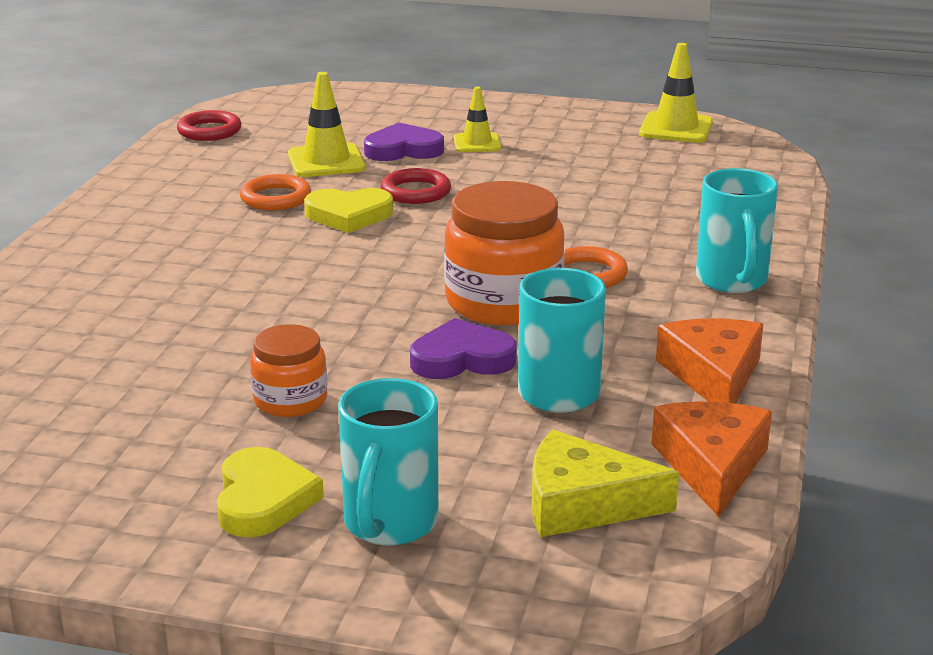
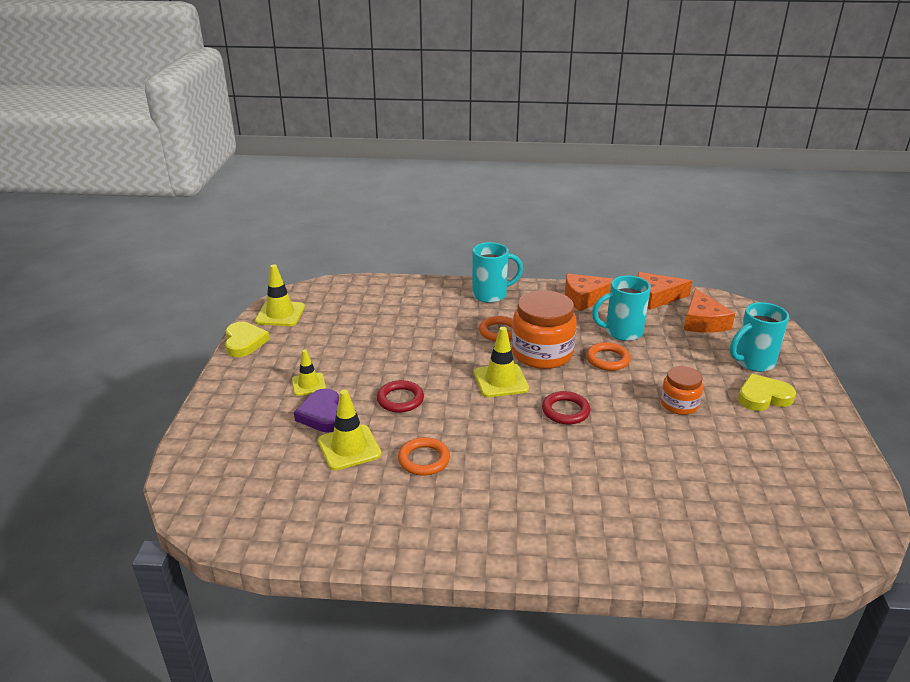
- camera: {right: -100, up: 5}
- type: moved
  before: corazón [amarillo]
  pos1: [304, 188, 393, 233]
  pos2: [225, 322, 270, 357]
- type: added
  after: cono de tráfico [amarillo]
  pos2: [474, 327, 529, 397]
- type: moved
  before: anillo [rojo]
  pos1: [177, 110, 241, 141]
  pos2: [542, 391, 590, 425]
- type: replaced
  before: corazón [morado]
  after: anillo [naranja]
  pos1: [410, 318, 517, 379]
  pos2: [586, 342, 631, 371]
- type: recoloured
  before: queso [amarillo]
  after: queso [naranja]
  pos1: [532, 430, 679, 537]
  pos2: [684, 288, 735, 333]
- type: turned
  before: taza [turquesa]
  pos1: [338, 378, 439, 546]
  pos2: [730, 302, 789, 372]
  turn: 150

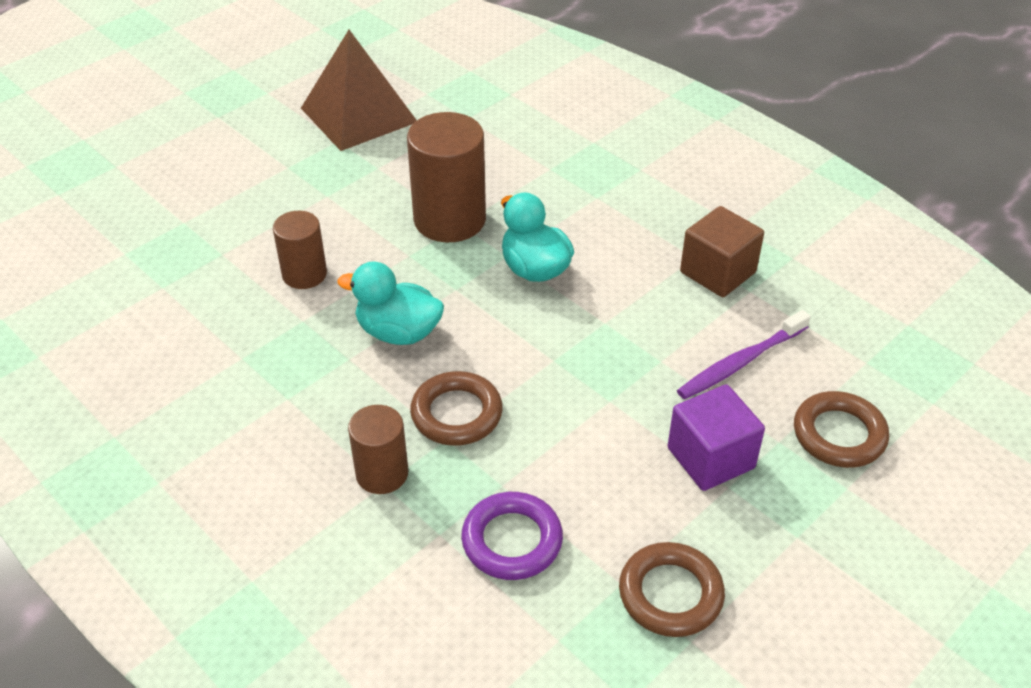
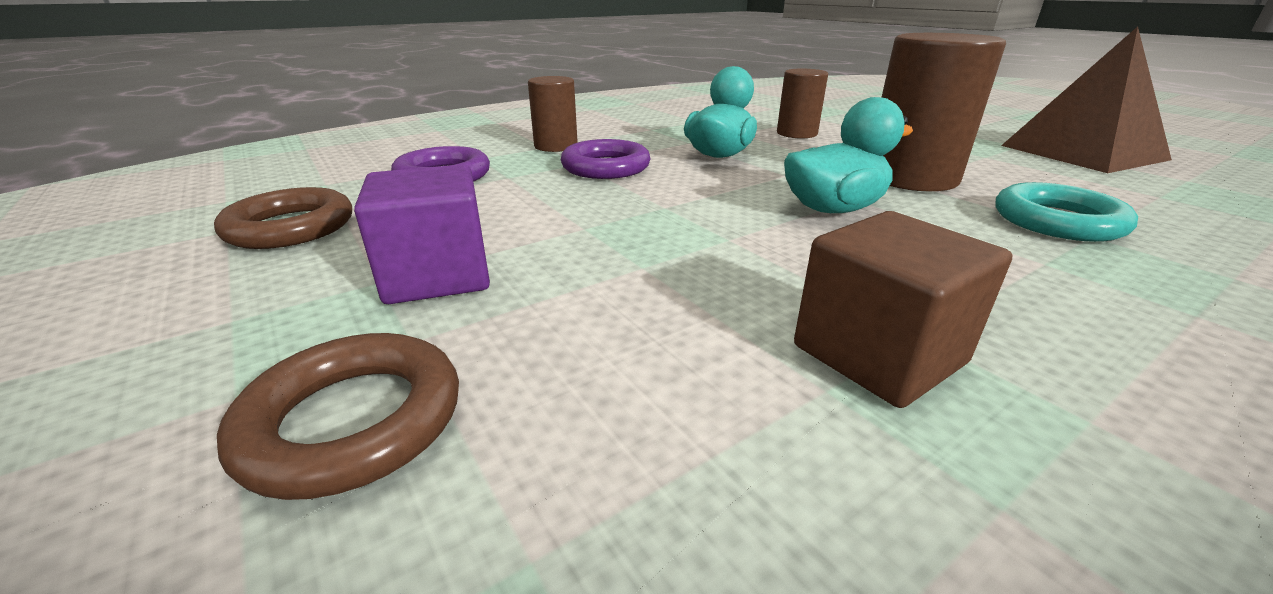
- camera: {right: 100, up: -15}
- type: recoloured
  before: anillo [marrón]
  after: anillo [morado]
  pos1: [410, 371, 503, 446]
  pos2: [561, 139, 651, 179]
- type: added
  after: anillo [turquesa]
  pos2: [996, 182, 1138, 242]
- type: removed
  before: cepillo de dientes [morado]
  pos1: [677, 310, 811, 399]

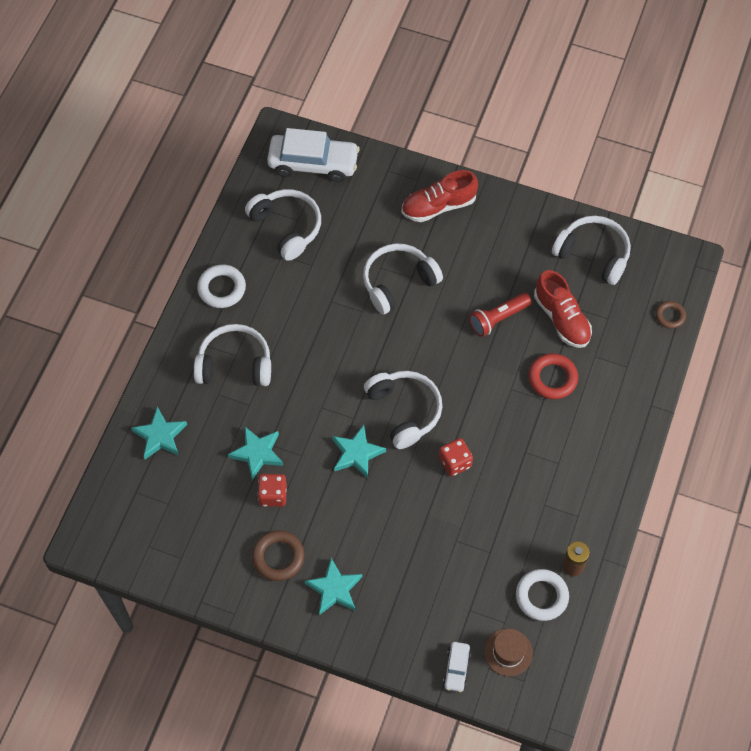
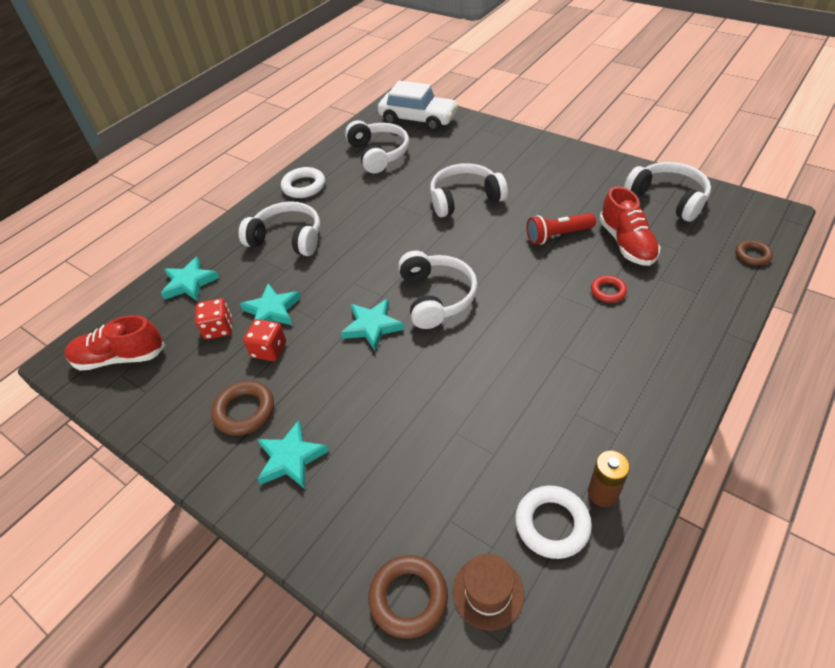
- camera: {right: 20, up: -15}
- type: moved
  before: zapato [rojo]
  pos1: [402, 170, 478, 222]
  pos2: [65, 315, 165, 371]
- type: moved
  before: dado [rojo]
  pos1: [439, 438, 473, 477]
  pos2: [195, 298, 232, 340]
- type: replaced
  before: coche [blanco]
  after: anillo [marrón]
  pos1: [443, 642, 471, 692]
  pos2: [368, 555, 448, 639]
- type: resized
  before: anillo [rojo]
  pos1: [528, 353, 578, 399]
  pos2: [591, 275, 627, 303]
  scale: 0.63

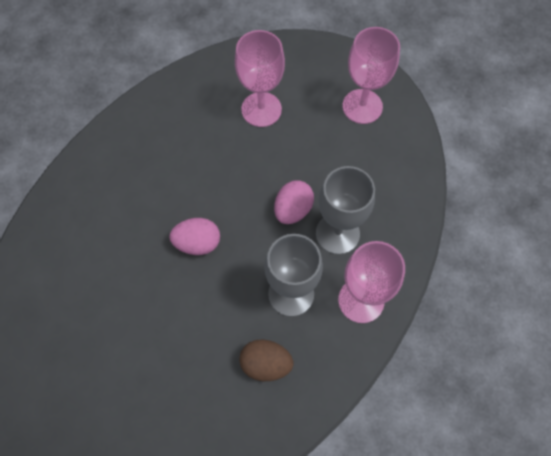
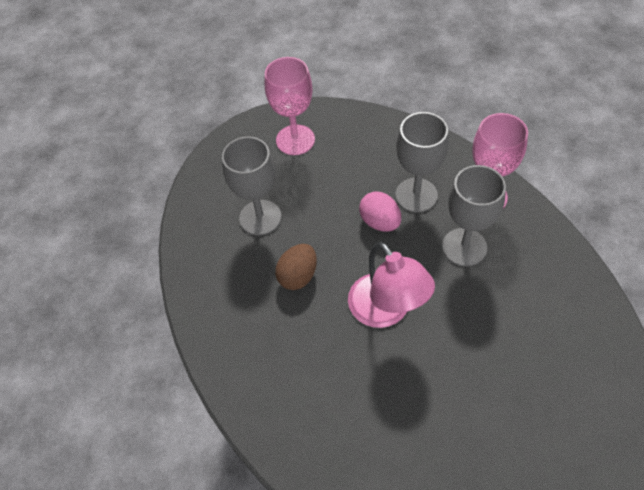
- camera: {right: -65, up: -10}
- type: recoloured
  before: copa [rosa]
  after: copa [gris]
  pos1: [235, 30, 285, 127]
  pos2: [222, 136, 281, 236]
- type: moved
  before: huevo [marrón]
  pos1: [239, 339, 293, 381]
  pos2: [275, 244, 317, 290]
- type: replaced
  before: huevo [rosa]
  after: lámpara [rosa]
  pos1: [169, 218, 220, 255]
  pos2: [348, 242, 435, 328]

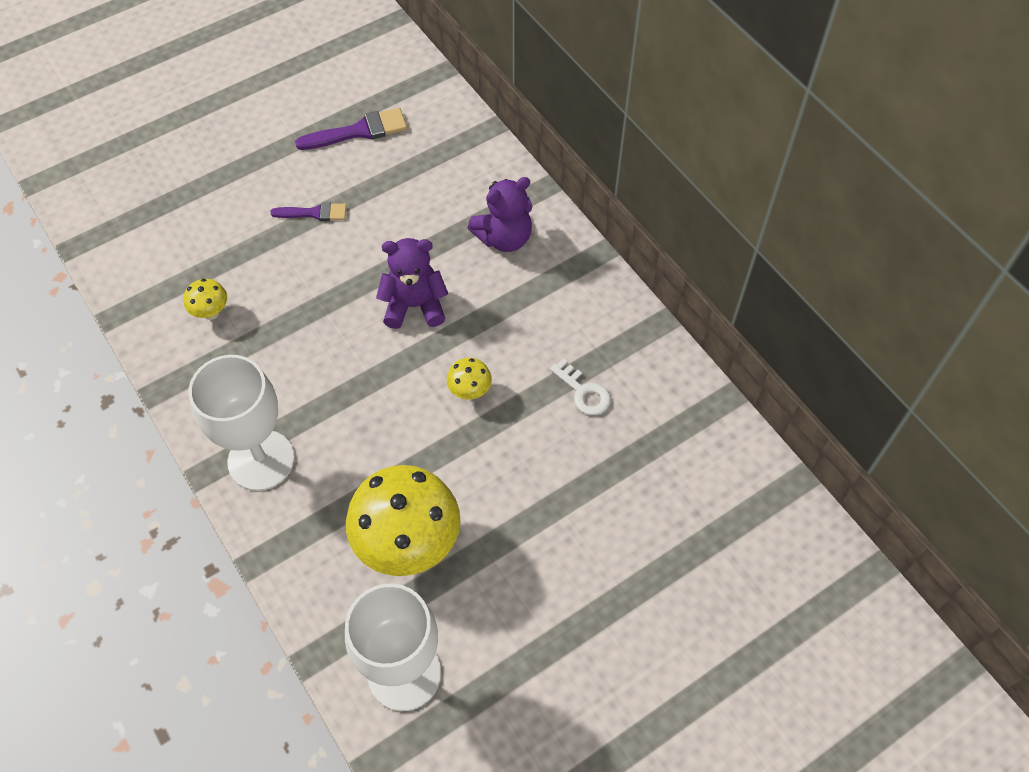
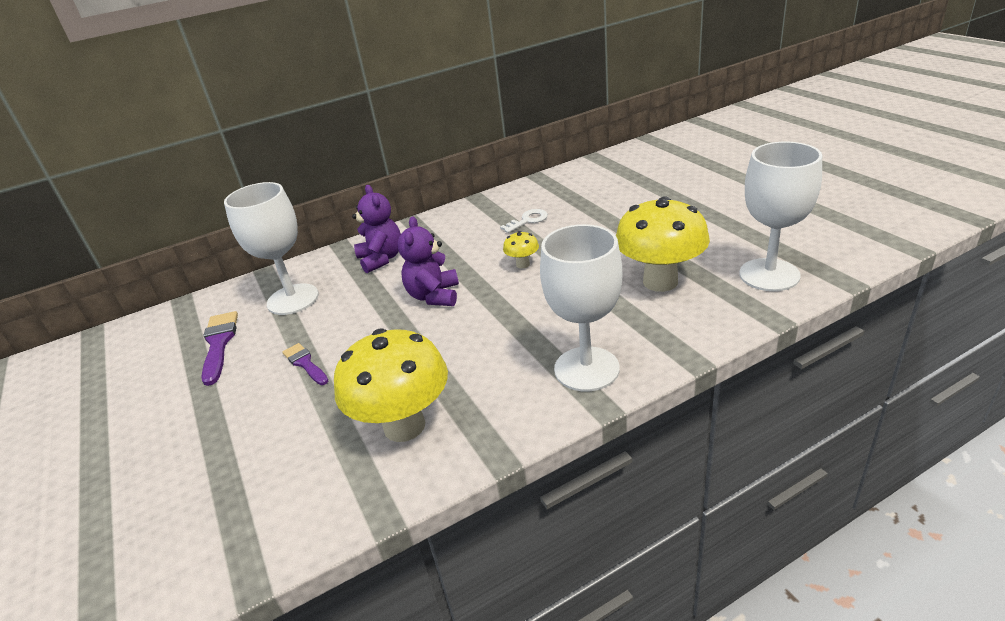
- camera: {right: -80, up: -25}
- type: added
  after: copa [blanco]
  pos2: [224, 182, 319, 315]
- type: turned
  before: pincel [morado]
  pos1: [270, 202, 347, 221]
  pos2: [282, 343, 328, 385]
  turn: -45
- type: resized
  before: seta [amarillo]
  pos1: [183, 279, 227, 320]
  pos2: [334, 329, 448, 442]
  scale: 2.28

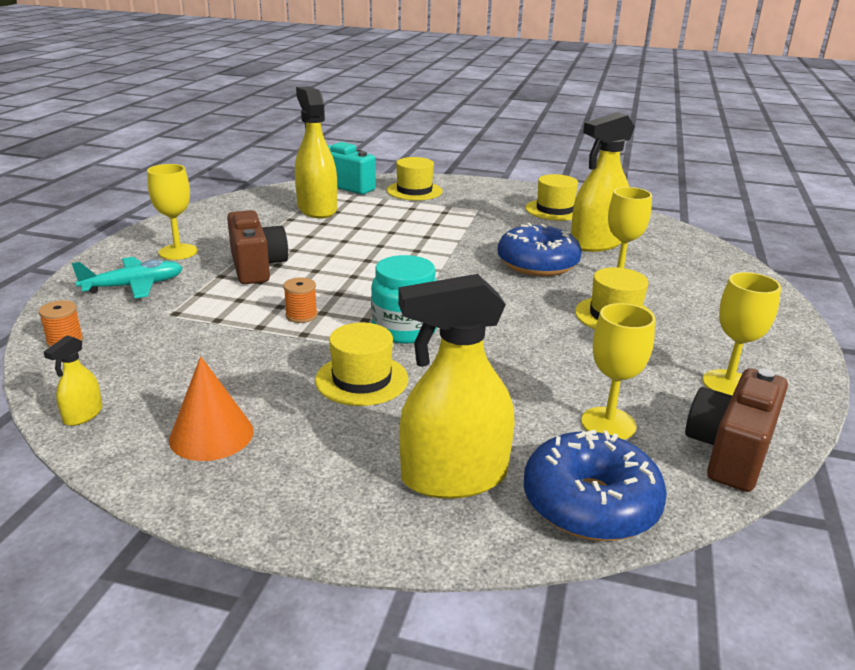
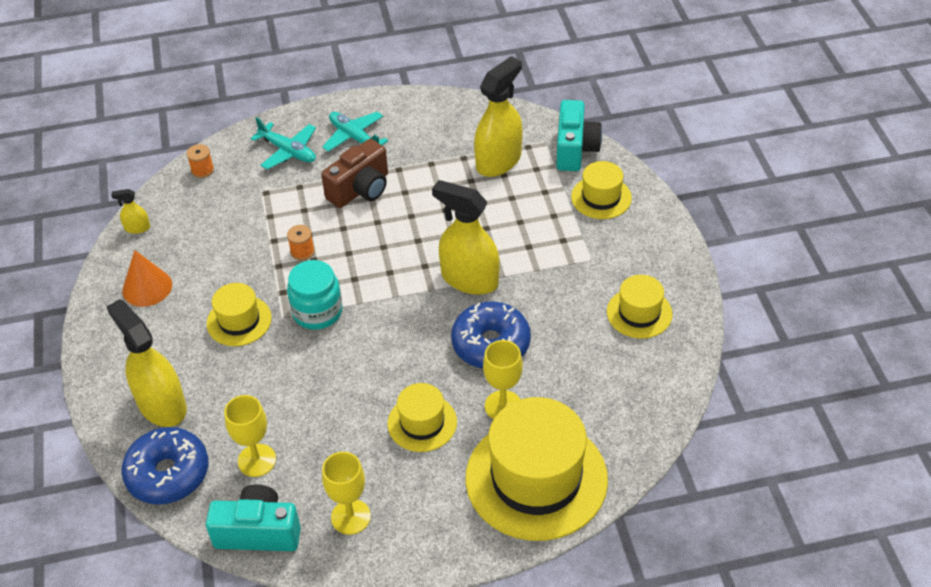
- camera: {right: 65, up: 20}
- type: recoloured
  before: cámara [marrón]
  after: cámara [turquesa]
  pos1: [685, 368, 788, 492]
  pos2: [206, 484, 301, 551]
- type: replaced
  before: copa [amarillo]
  after: avión [turquesa]
  pos1: [147, 164, 198, 260]
  pos2: [322, 112, 389, 152]
- type: moved
  before: pulverizador [amarillo]
  pos1: [571, 112, 635, 252]
  pos2: [432, 180, 499, 295]
- type: added
  after: sombrero [amarillo]
  pos2: [465, 397, 608, 541]

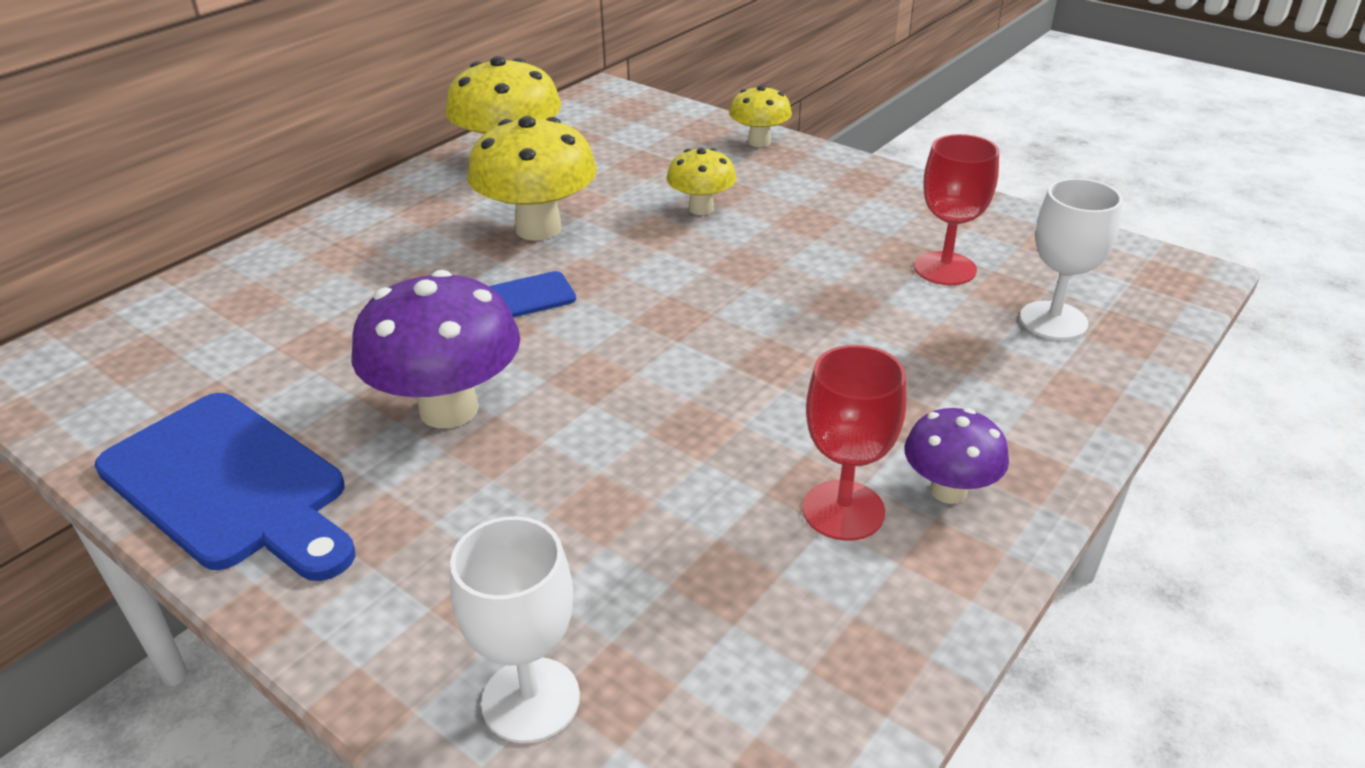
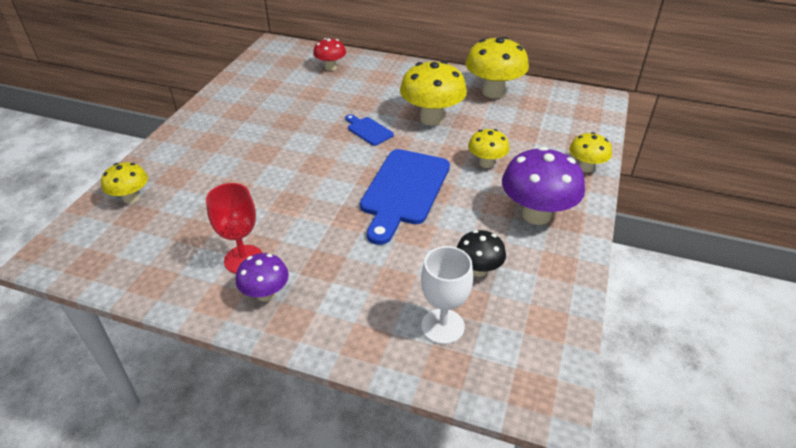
- camera: {right: 70, up: 5}
- type: replaced
  before: copa [blanco]
  after: seta [amarillo]
  pos1: [450, 516, 580, 743]
  pos2: [101, 162, 148, 204]
- type: added
  after: seta [rojo]
  pos2: [313, 38, 346, 71]
- type: moved
  before: tabla de cortar [azul]
  pos1: [94, 393, 355, 581]
  pos2: [360, 149, 450, 245]
- type: replaced
  before: copa [rojo]
  after: seta [negro]
  pos1: [914, 134, 999, 285]
  pos2: [456, 230, 506, 277]
- type: moved
  before: seta [morado]
  pos1: [352, 270, 520, 428]
  pos2: [502, 147, 585, 225]

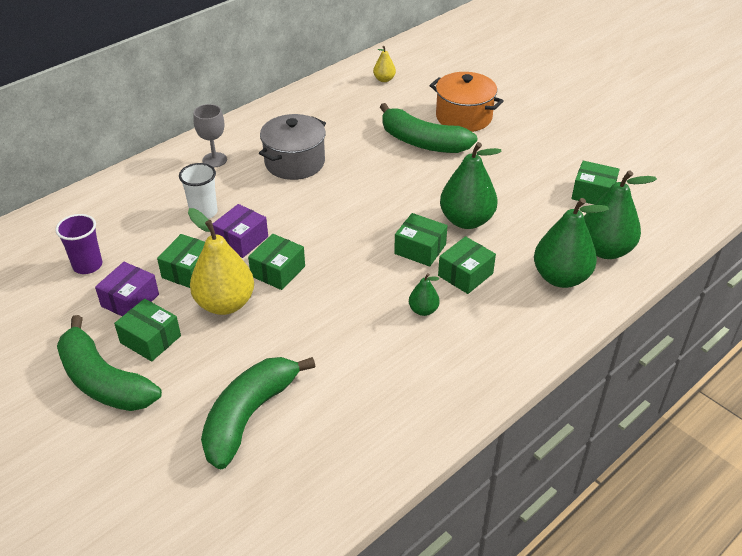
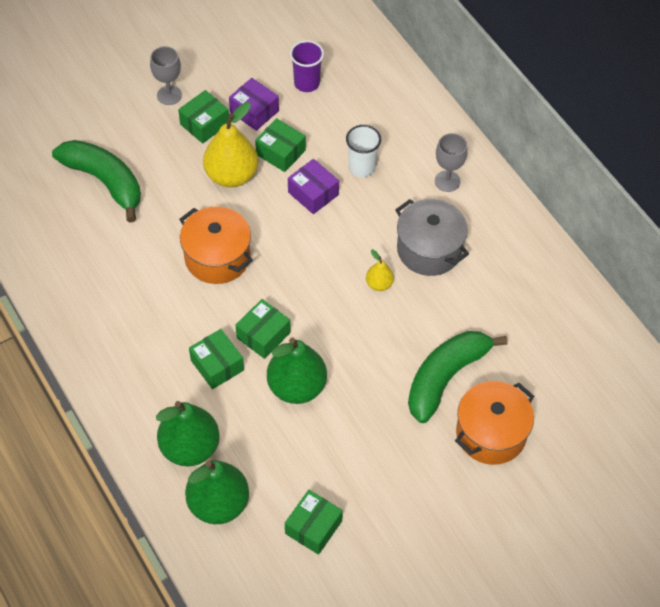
- camera: {right: 100, up: 15}
- type: replaced
  before: plátano [verde]
  after: copa [gris]
  pos1: [57, 315, 162, 411]
  pos2: [150, 46, 182, 105]
- type: added
  after: olla [naranja]
  pos2: [179, 206, 253, 284]
- type: moved
  before: pera [amarillo]
  pos1: [373, 46, 396, 82]
  pos2: [366, 250, 394, 291]
- type: removed
  before: caja [verde]
  pos1: [248, 234, 305, 290]
- type: removed
  before: pera [verde]
  pos1: [409, 273, 440, 316]

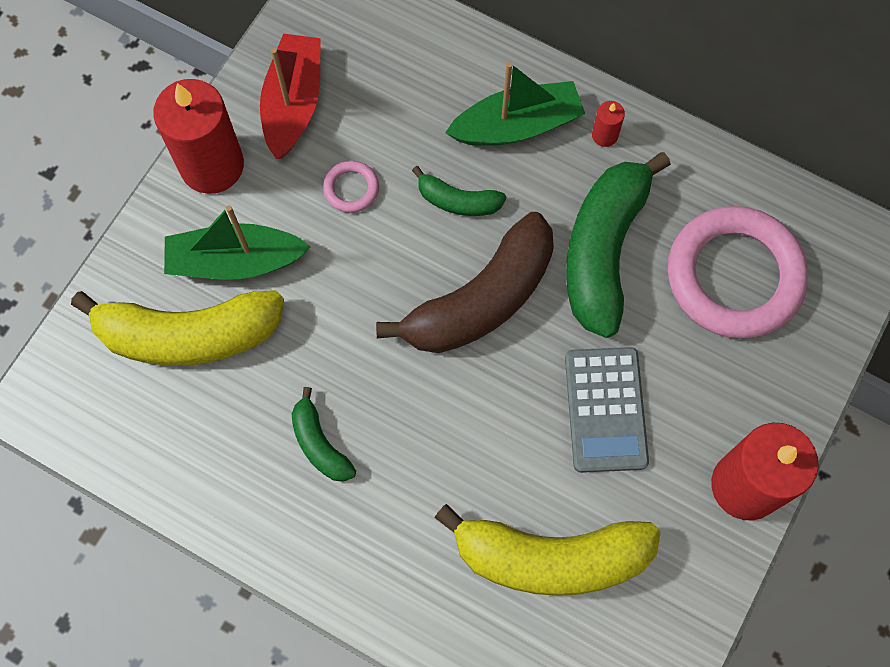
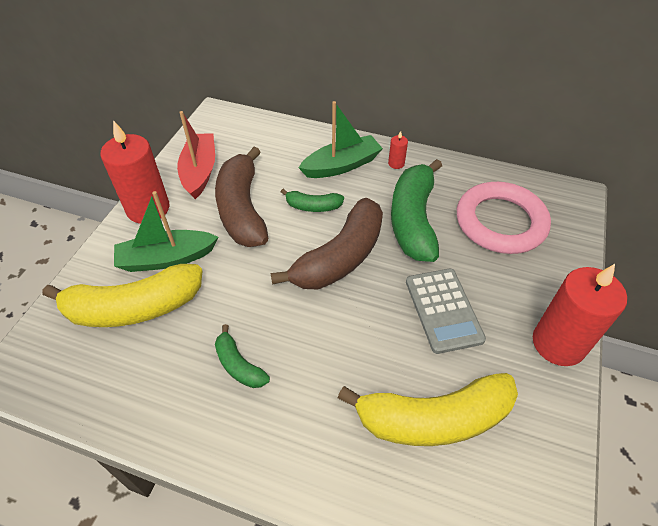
- camera: {right: -10, up: -20}
- type: replaced
  before: anillo [rosa]
  after: plátano [marrón]
  pos1: [323, 161, 379, 213]
  pos2: [215, 147, 268, 247]

